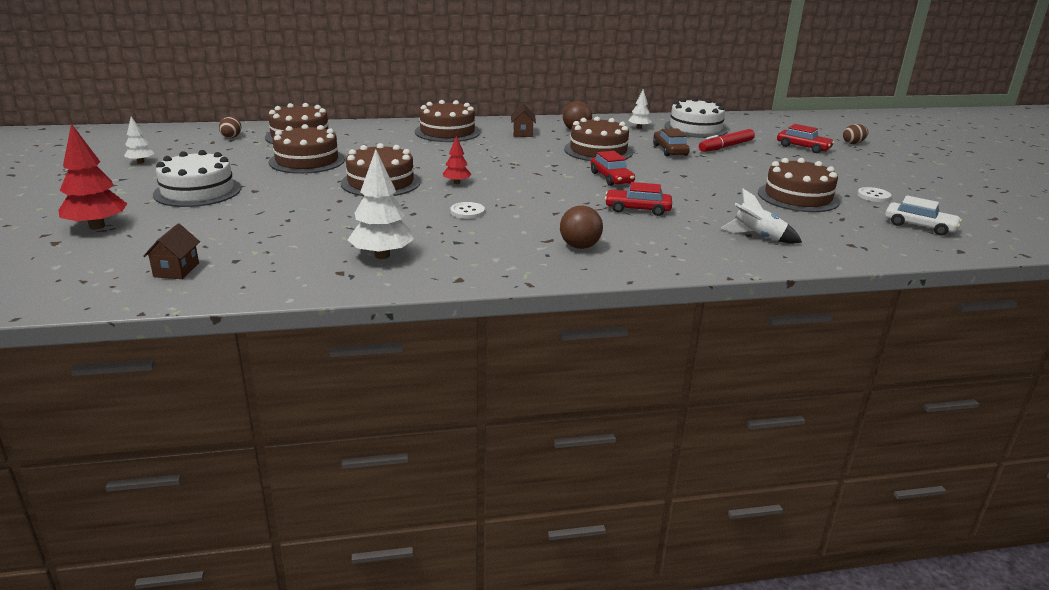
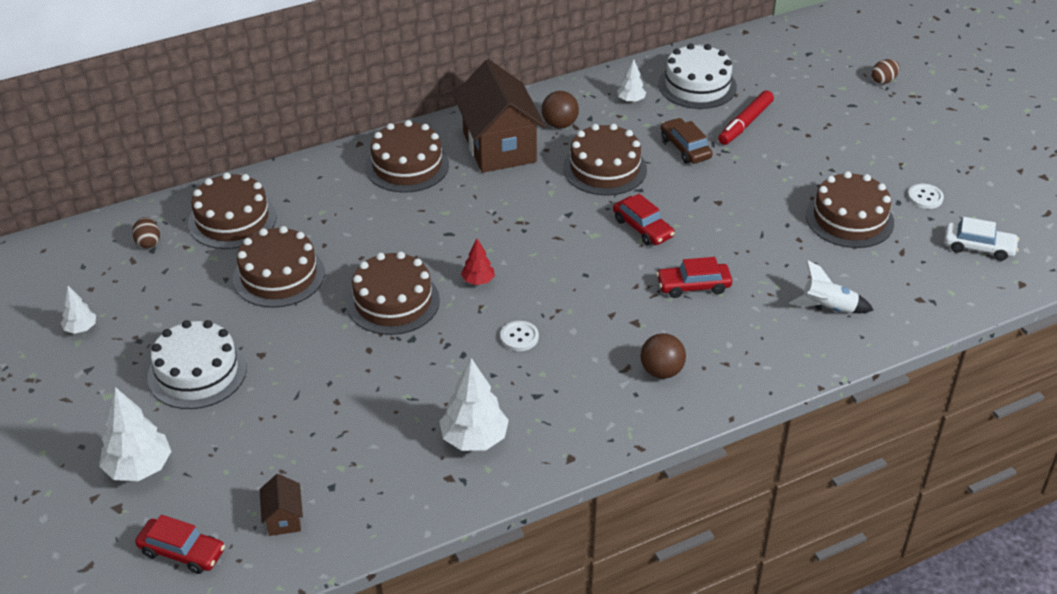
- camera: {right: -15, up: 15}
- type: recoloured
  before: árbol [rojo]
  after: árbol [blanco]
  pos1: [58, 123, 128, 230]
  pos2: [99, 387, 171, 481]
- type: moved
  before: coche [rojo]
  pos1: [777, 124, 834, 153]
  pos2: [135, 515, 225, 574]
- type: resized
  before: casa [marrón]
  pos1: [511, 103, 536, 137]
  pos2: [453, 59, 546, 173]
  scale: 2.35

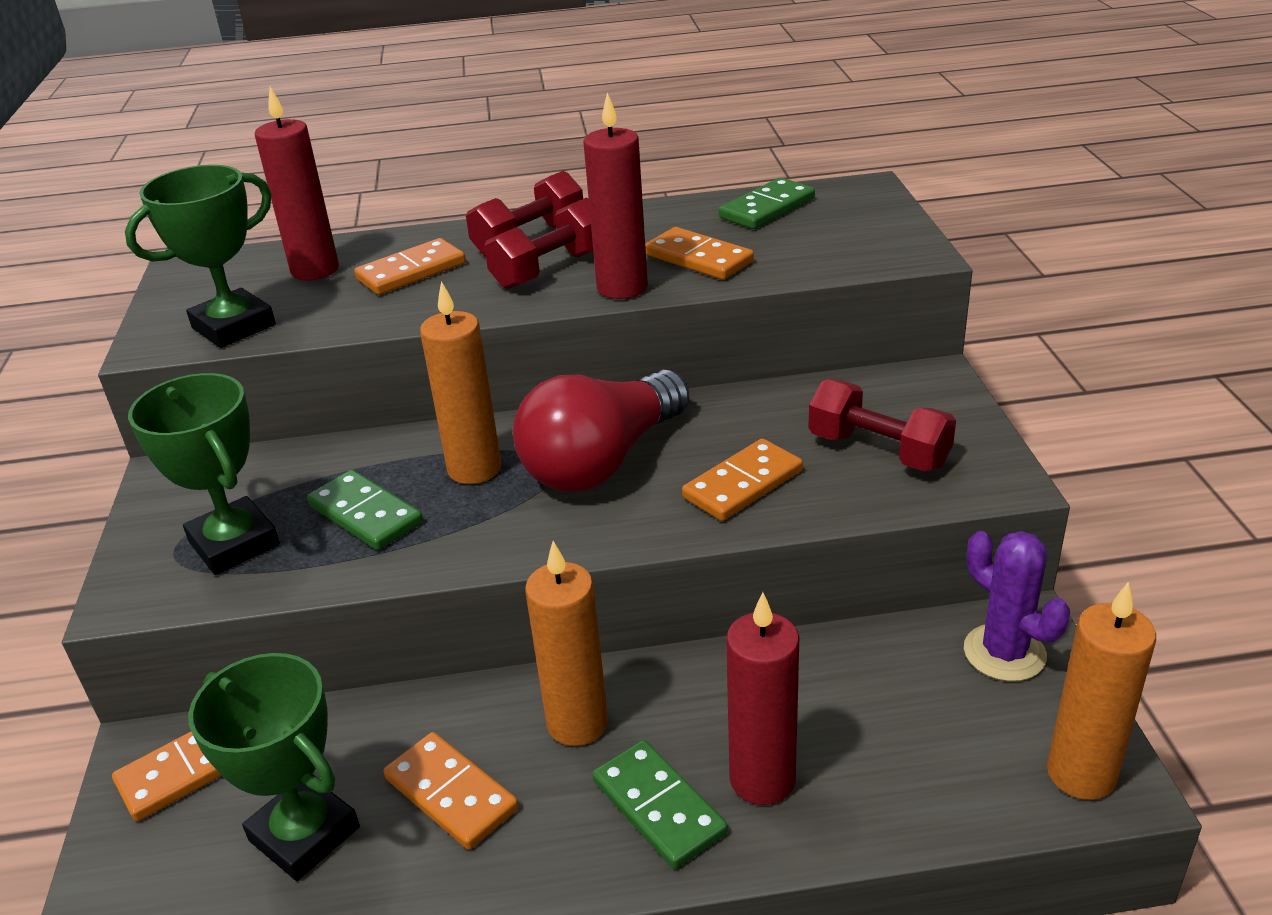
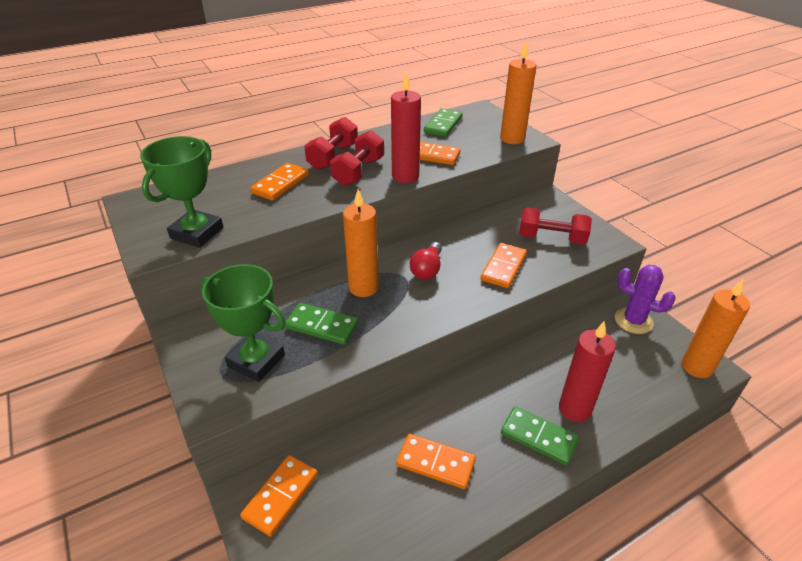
- camera: {right: -25, up: 5}
- type: resized
  before: bombilla [rojo]
  pos1: [513, 370, 689, 491]
  pos2: [410, 242, 442, 280]
  scale: 0.51
- type: moved
  before: vela [naranja]
  pos1: [525, 541, 608, 746]
  pos2: [500, 42, 537, 144]
- type: removed
  before: trofeo [verde]
  pos1: [188, 653, 360, 881]
- type: removed
  before: vela [rojo]
  pos1: [255, 87, 339, 280]

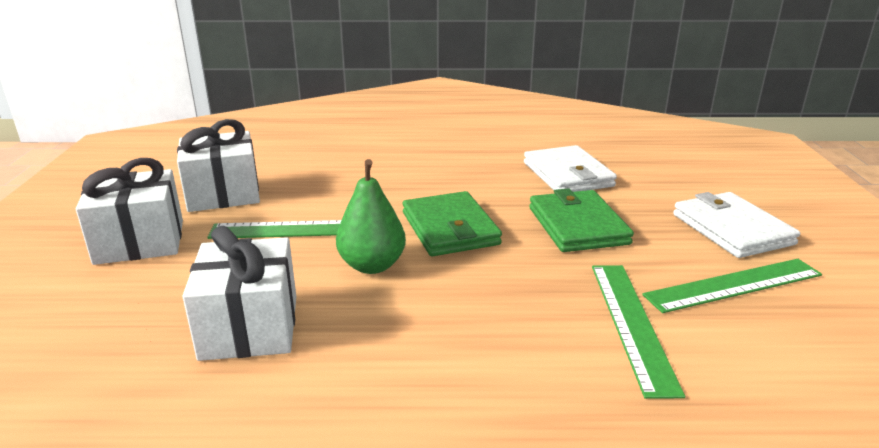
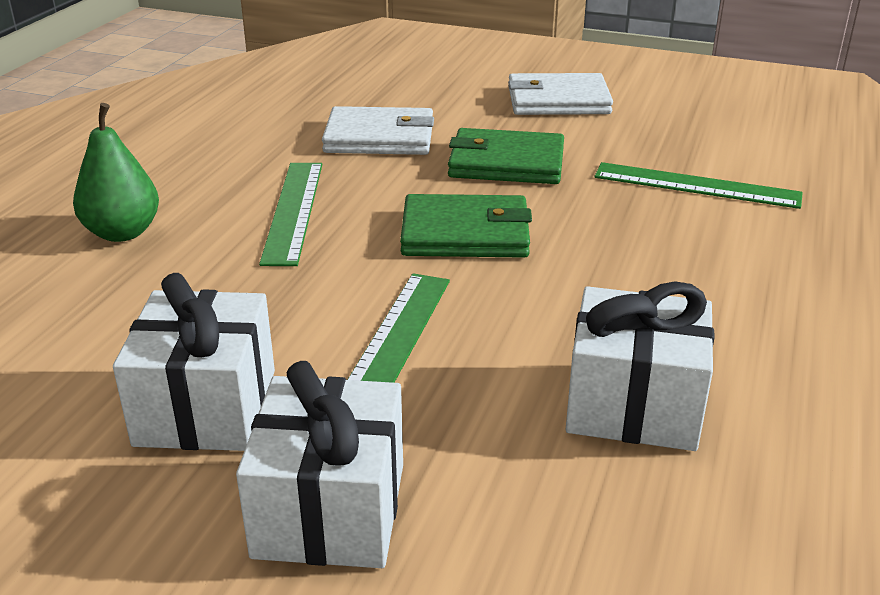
- camera: {right: -70, up: 5}
- type: moved
  before: pera [verde]
  pos1: [336, 159, 406, 274]
  pos2: [73, 103, 159, 242]
- type: moved
  before: regla [verde]
  pos1: [642, 259, 822, 313]
  pos2: [259, 163, 322, 266]

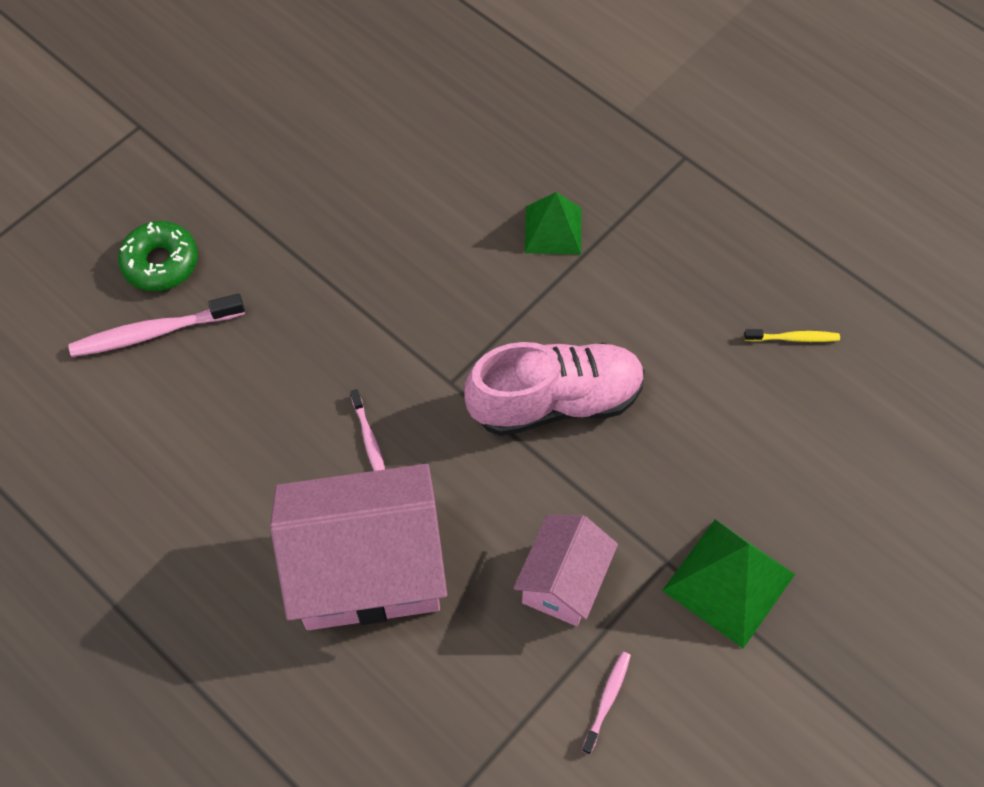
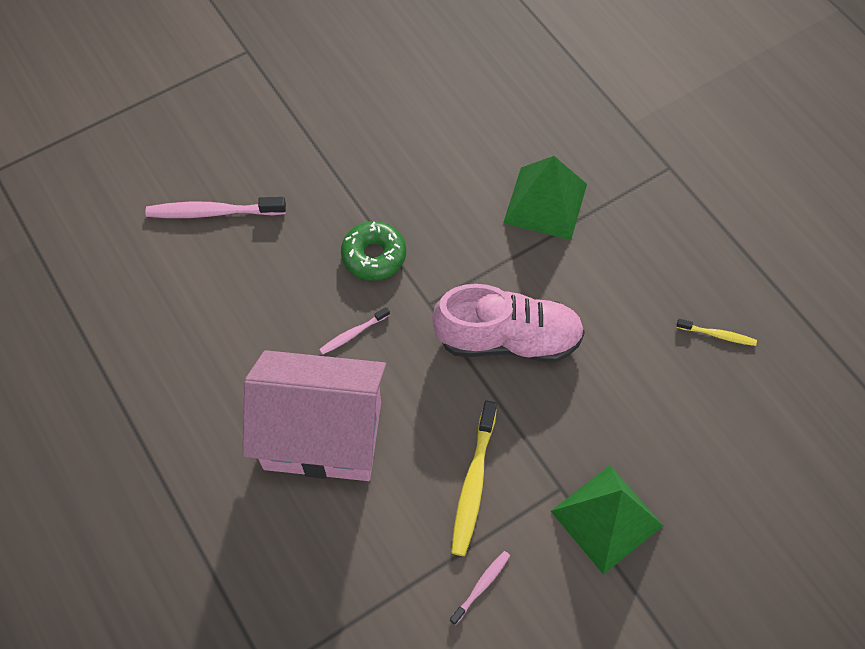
- camera: {right: 15, up: 0}
- type: turned
  before: cepillo de dientes [rosa]
  pos1: [350, 389, 385, 471]
  pos2: [319, 307, 390, 355]
  turn: 60
- type: moved
  before: rosquilla [verde]
  pos1: [118, 221, 198, 291]
  pos2: [341, 221, 406, 280]
- type: replaced
  before: casa [rosa]
  after: cepillo de dientes [amarillo]
  pos1: [514, 515, 618, 626]
  pos2: [451, 401, 497, 556]
- type: resized
  before: pirámide [verde]
  pos1: [525, 192, 581, 255]
  pos2: [503, 156, 587, 240]
  scale: 1.5

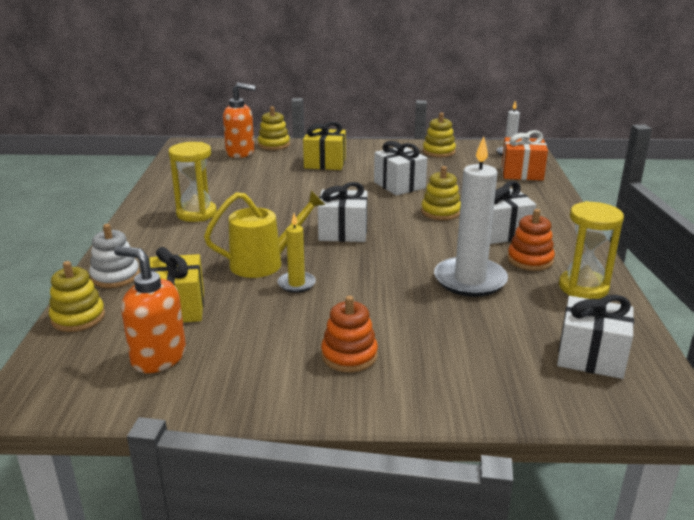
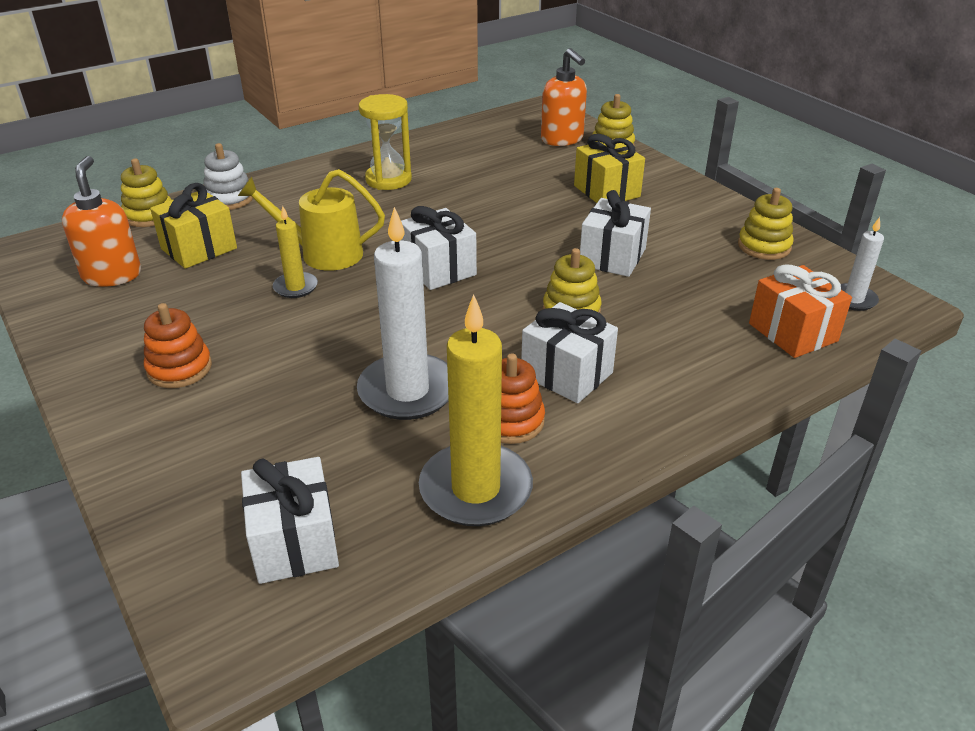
- camera: {right: 55, up: 10}
- type: turned
  before: regadera [amarillo]
  pos1: [204, 191, 325, 278]
  pos2: [238, 169, 385, 271]
  turn: 150
- type: replaced
  before: reloj de arena [amarillo]
  after: vela [amarillo]
  pos1: [559, 201, 624, 299]
  pos2: [419, 294, 533, 526]

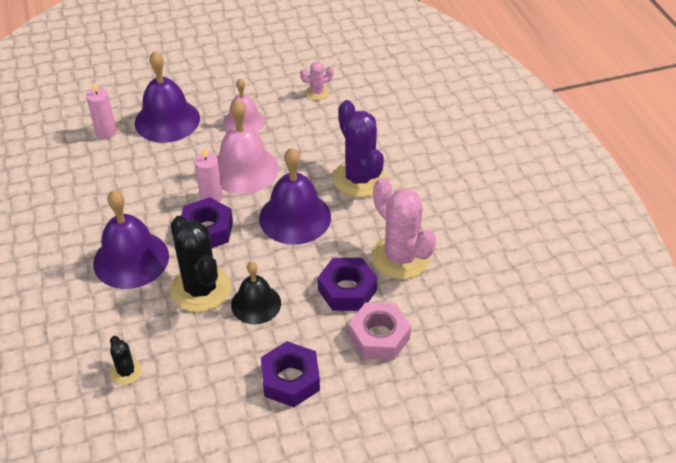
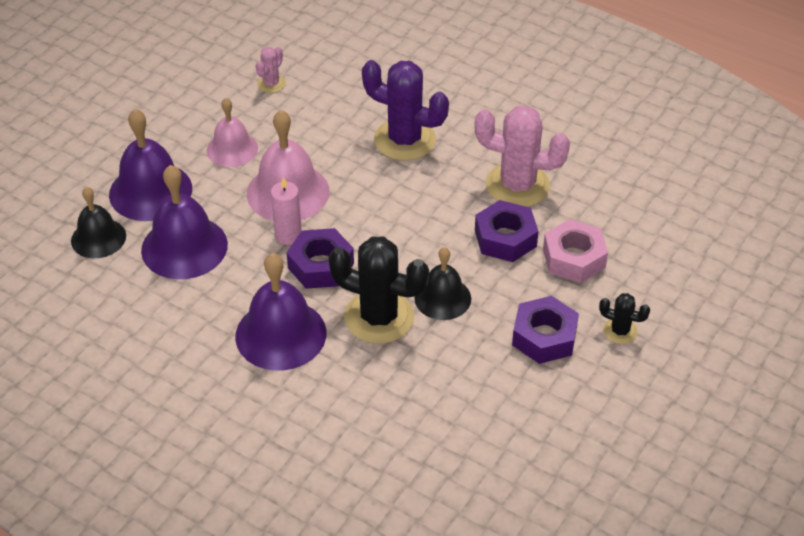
- camera: {right: -40, up: 0}
- type: replaced
  before: vela [rosa]
  after: campana [negro]
  pos1: [86, 83, 117, 139]
  pos2: [71, 187, 126, 258]
- type: moved
  before: campana [morado]
  pos1: [259, 147, 331, 245]
  pos2: [141, 165, 228, 279]
- type: moved
  before: cactus [negro]
  pos1: [110, 336, 142, 385]
  pos2: [599, 293, 650, 344]

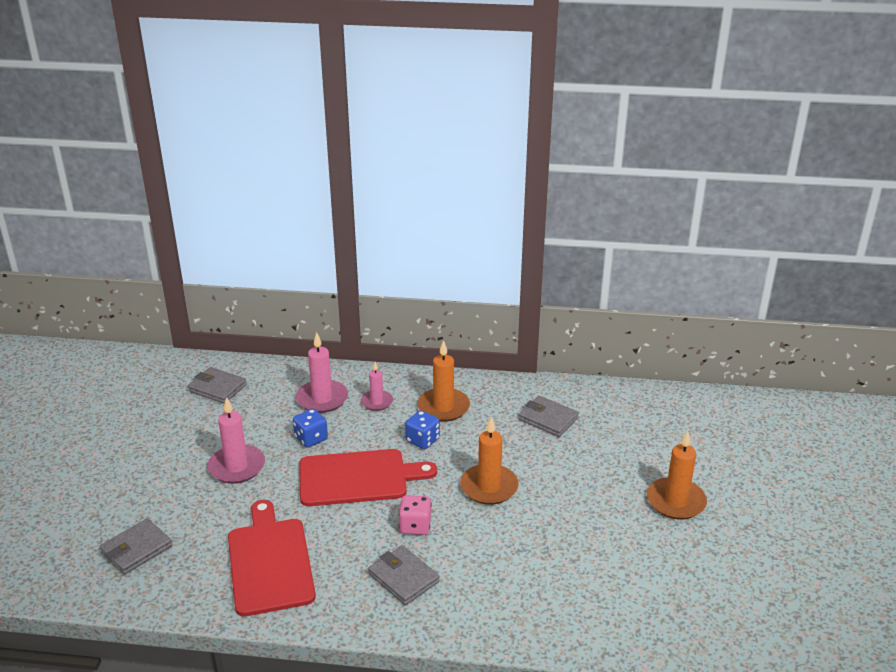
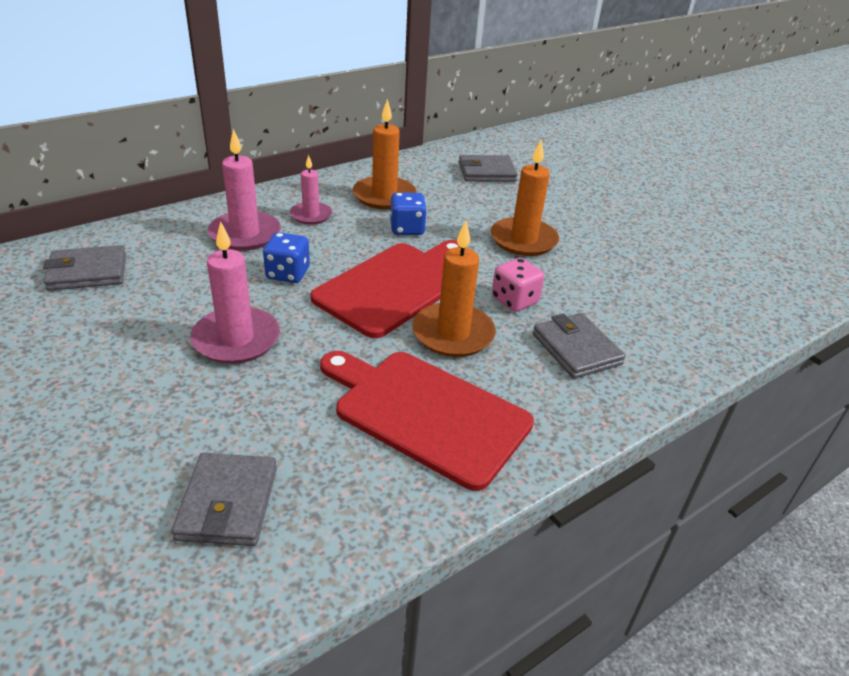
- camera: {right: -45, up: 5}
- type: moved
  before: vela [naranja]
  pos1: [647, 431, 707, 520]
  pos2: [412, 221, 496, 357]
- type: turned
  before: cartera [gris]
  pos1: [368, 546, 440, 605]
  pos2: [533, 313, 625, 379]
  turn: 60

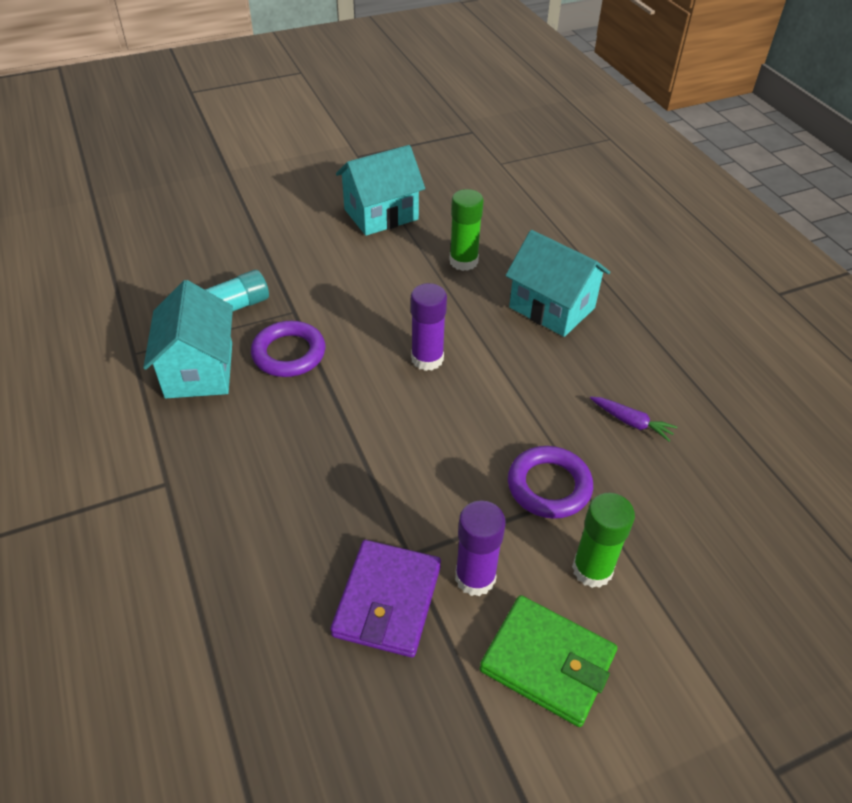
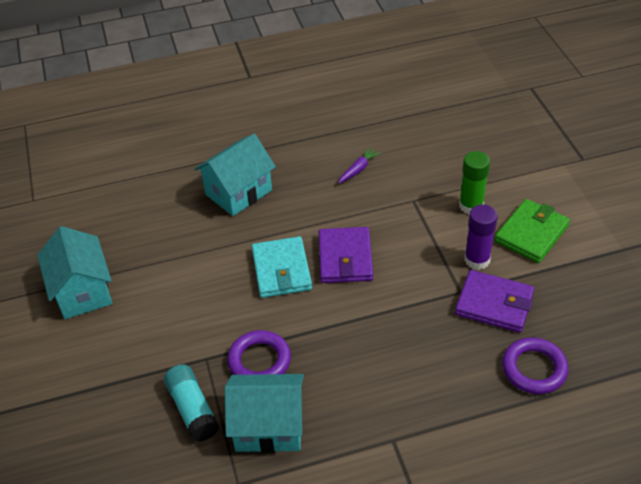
- camera: {right: -80, up: 0}
- type: replaced
  before: barra de pegamento [morado]
  after: cartera [turquesa]
  pos1: [411, 283, 447, 371]
  pos2: [252, 236, 312, 298]
- type: added
  after: cartera [morado]
  pos2: [319, 227, 373, 283]
- type: moved
  before: anillo [morado]
  pos1: [508, 446, 593, 519]
  pos2: [502, 337, 569, 394]
- type: removed
  before: barra de pegamento [verde]
  pos1: [449, 189, 484, 271]

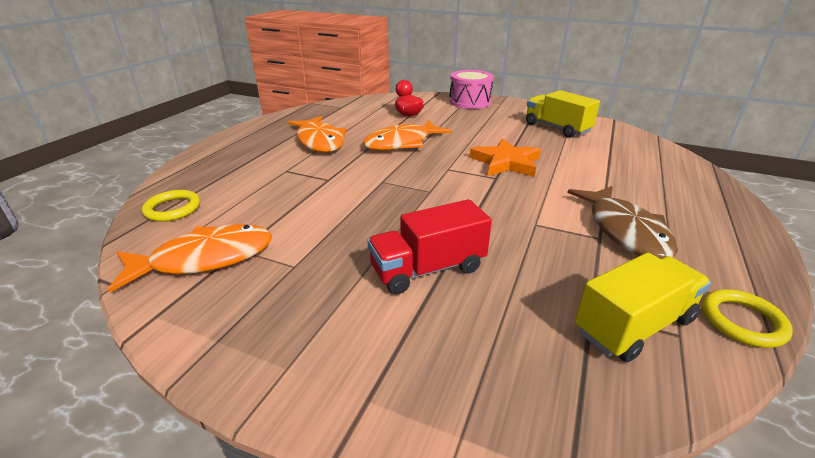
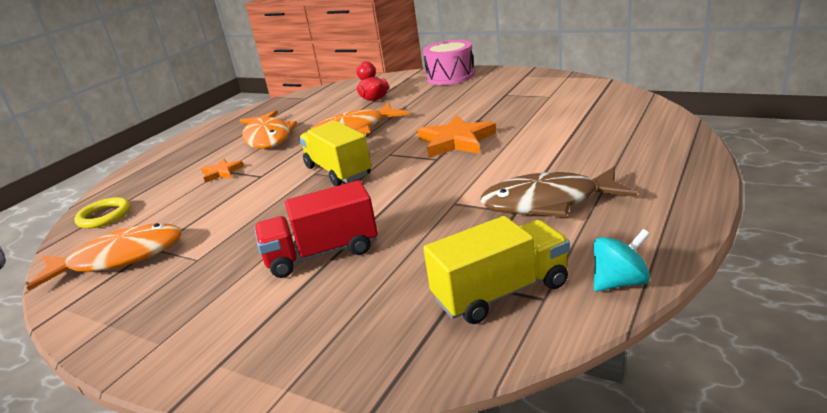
- camera: {right: 10, up: -5}
- type: added
  after: estrella [naranja]
  pos2: [201, 158, 244, 183]
- type: moved
  before: camión [amarillo]
  pos1: [526, 90, 600, 138]
  pos2: [299, 121, 371, 186]
- type: turned
  before: pez [marrón]
  pos1: [567, 186, 678, 259]
  pos2: [480, 167, 637, 217]
  turn: 90
- type: replaced
  before: anillo [amarillo]
  after: peonza [turquesa]
  pos1: [702, 289, 793, 348]
  pos2: [594, 229, 650, 291]

